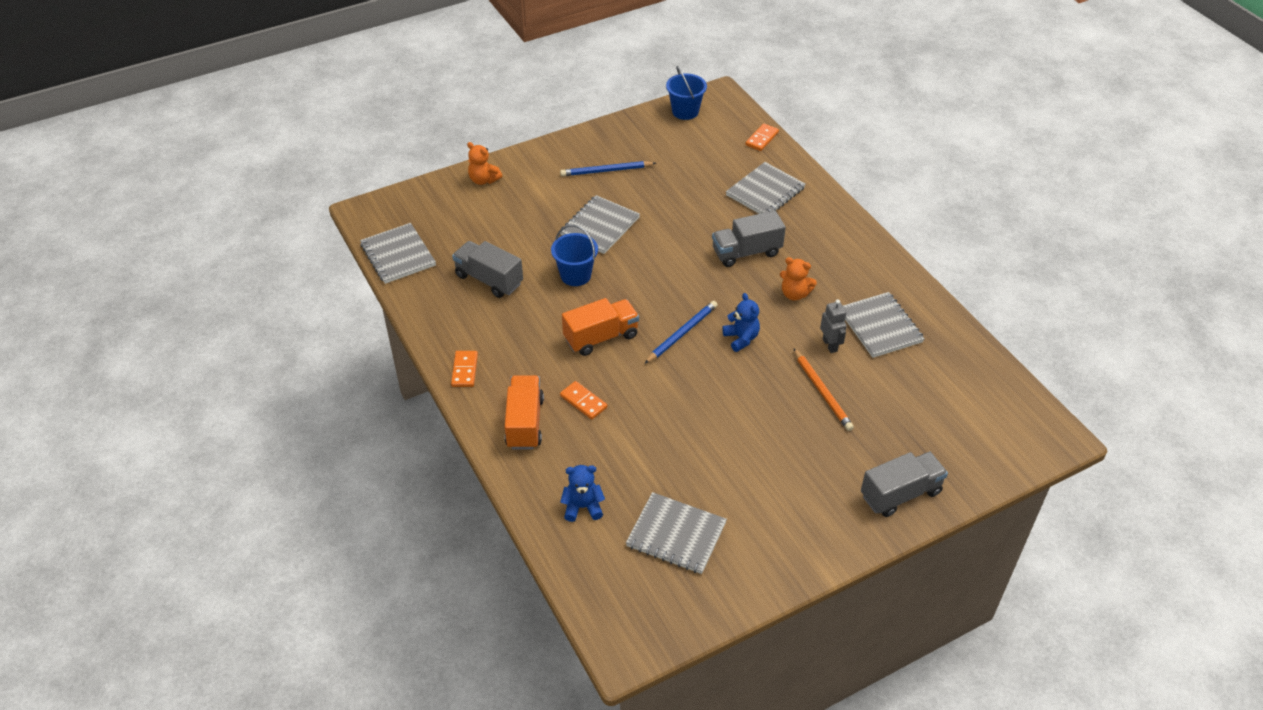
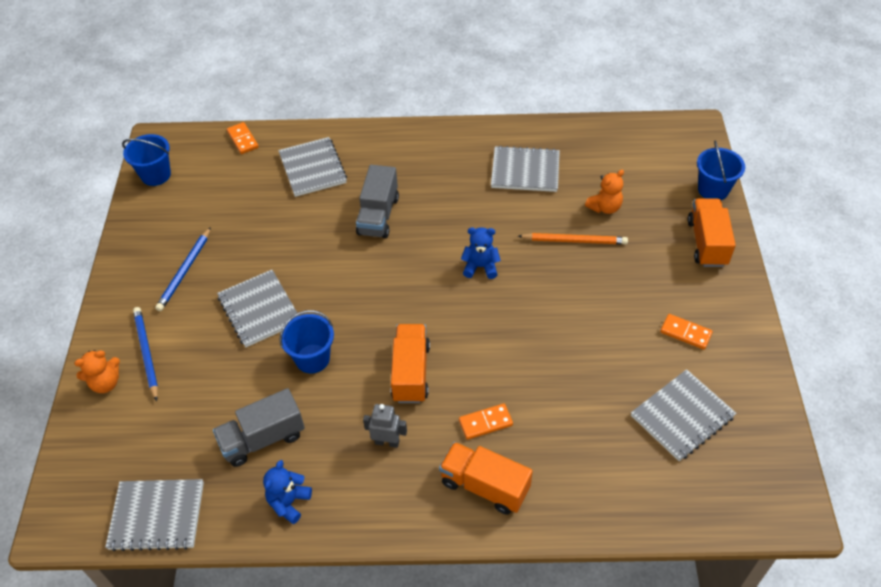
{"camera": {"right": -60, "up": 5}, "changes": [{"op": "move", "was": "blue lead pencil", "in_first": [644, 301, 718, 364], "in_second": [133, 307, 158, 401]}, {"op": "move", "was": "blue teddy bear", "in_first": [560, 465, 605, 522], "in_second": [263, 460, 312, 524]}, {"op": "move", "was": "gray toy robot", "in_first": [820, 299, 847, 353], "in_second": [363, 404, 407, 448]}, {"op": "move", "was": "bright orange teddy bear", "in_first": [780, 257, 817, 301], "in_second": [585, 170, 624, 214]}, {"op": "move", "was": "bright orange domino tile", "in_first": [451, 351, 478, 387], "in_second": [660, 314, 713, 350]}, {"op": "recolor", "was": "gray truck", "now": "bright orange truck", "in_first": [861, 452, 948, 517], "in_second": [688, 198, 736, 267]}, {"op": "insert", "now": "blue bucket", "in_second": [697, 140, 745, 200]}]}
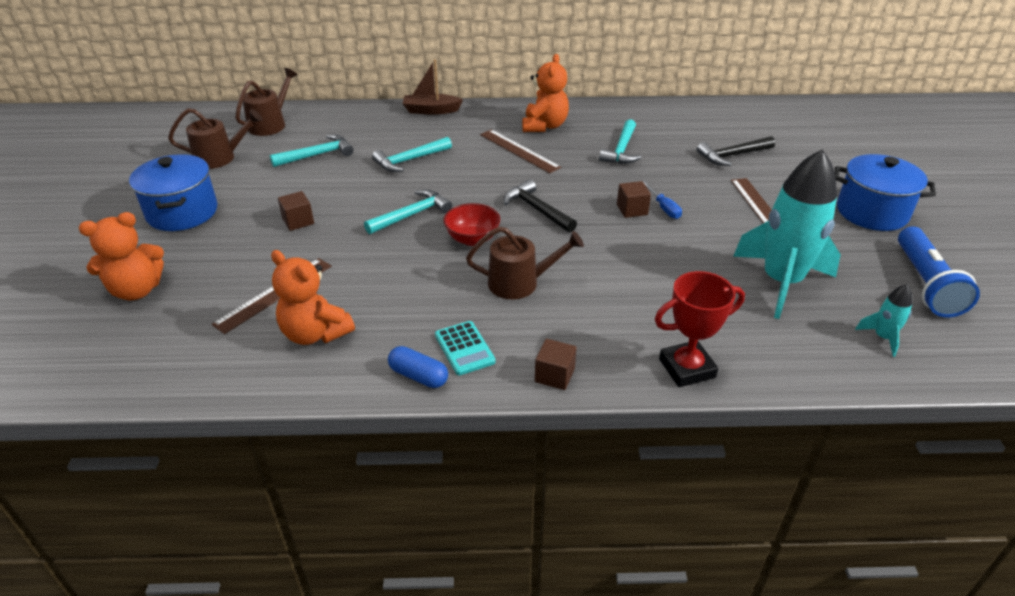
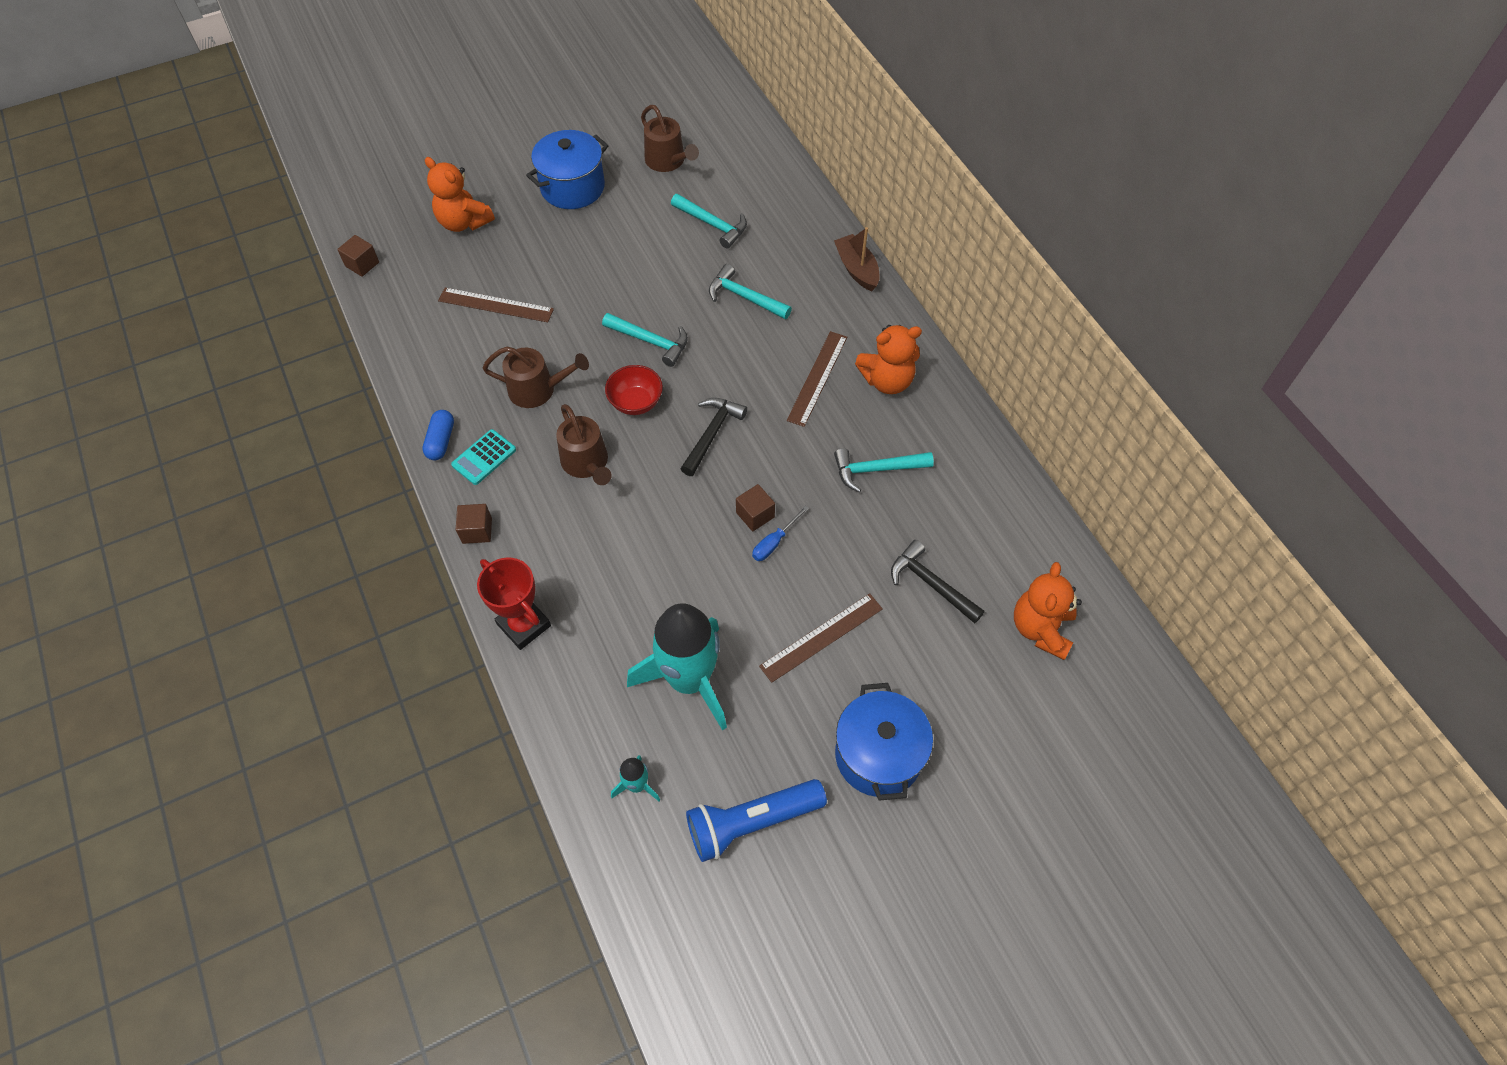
{"camera": {"right": 65, "up": 20}, "changes": [{"op": "move", "was": "dark brown cube", "in_first": [278, 191, 314, 231], "in_second": [337, 235, 379, 277]}, {"op": "move", "was": "dark brown watering can", "in_first": [235, 68, 298, 136], "in_second": [482, 347, 589, 408]}, {"op": "move", "was": "bright orange teddy bear", "in_first": [271, 250, 355, 345], "in_second": [1014, 562, 1082, 660]}]}
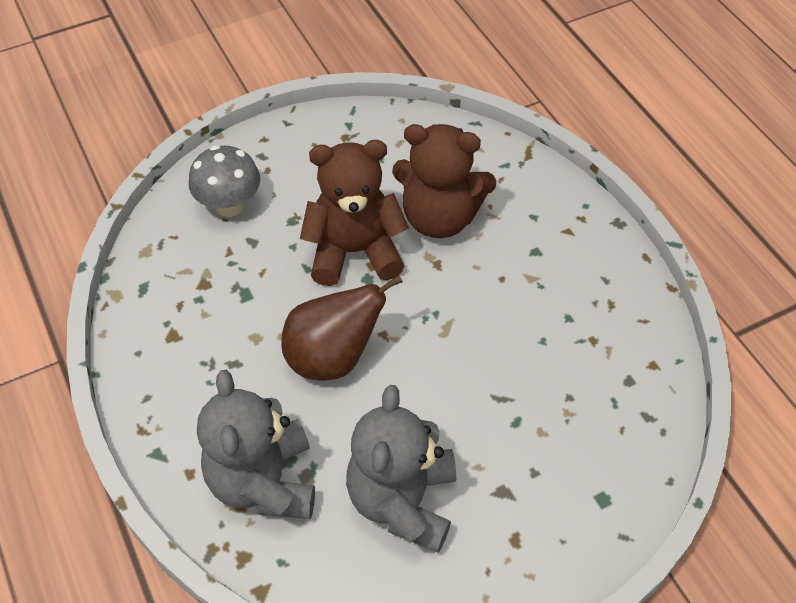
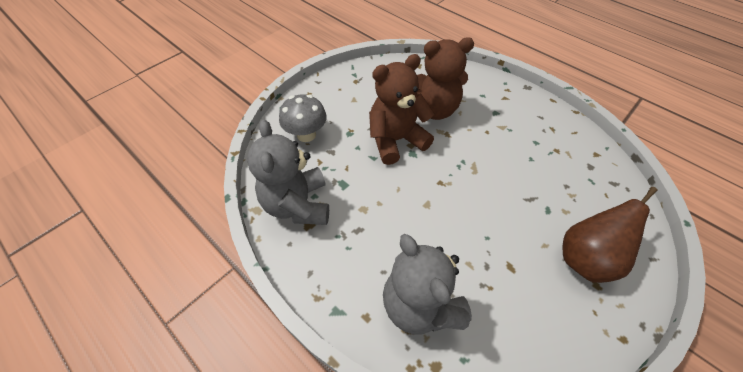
{"camera": {"right": -20, "up": 0}, "changes": [{"op": "move", "was": "gray teddy bear", "in_first": [346, 385, 456, 553], "in_second": [247, 119, 329, 225]}, {"op": "move", "was": "dark brown pear fruit", "in_first": [281, 275, 403, 381], "in_second": [563, 187, 657, 283]}]}
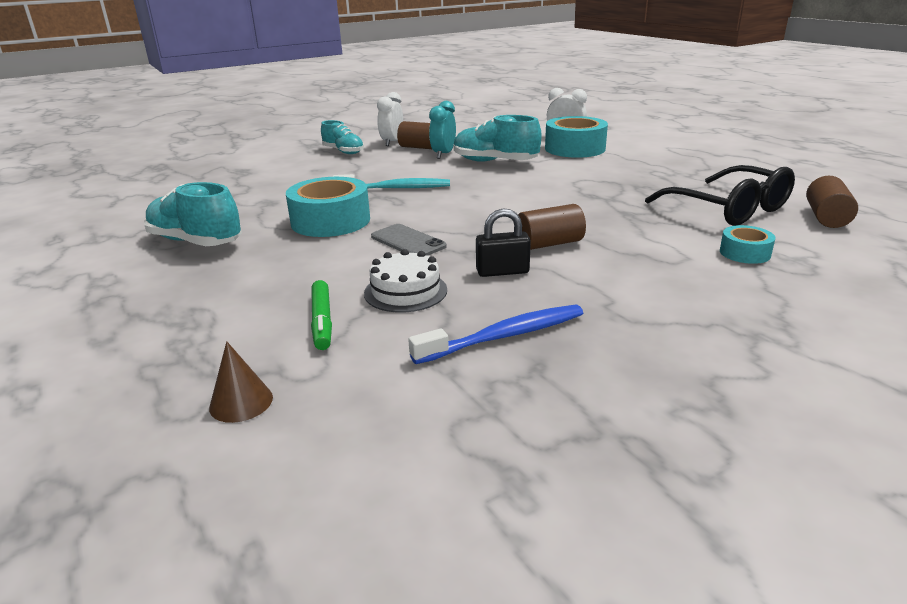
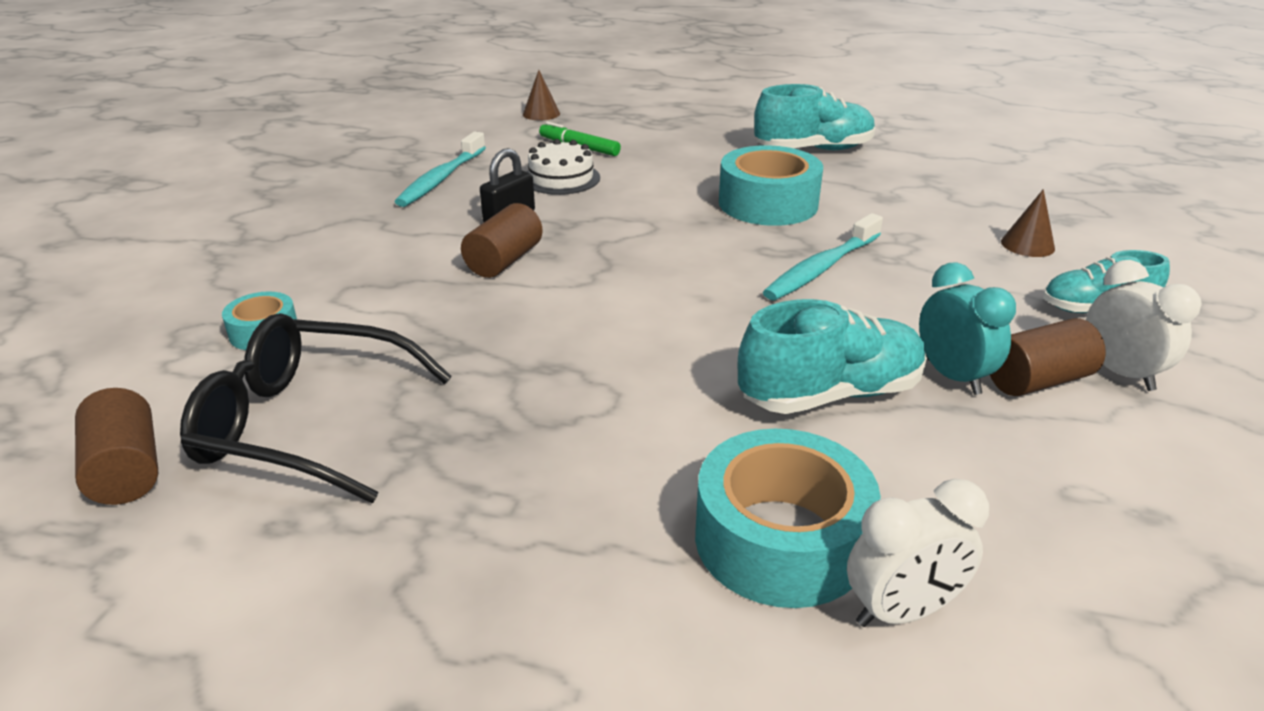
{"camera": {"right": 135, "up": 5}, "changes": [{"op": "recolor", "was": "blue tooth brush", "now": "aqua tooth brush", "in_first": [408, 305, 583, 364], "in_second": [395, 132, 486, 207]}, {"op": "insert", "now": "dark brown solid cone", "in_second": [1001, 189, 1055, 257]}, {"op": "delete", "was": "gray phone", "in_first": [371, 224, 447, 256]}]}
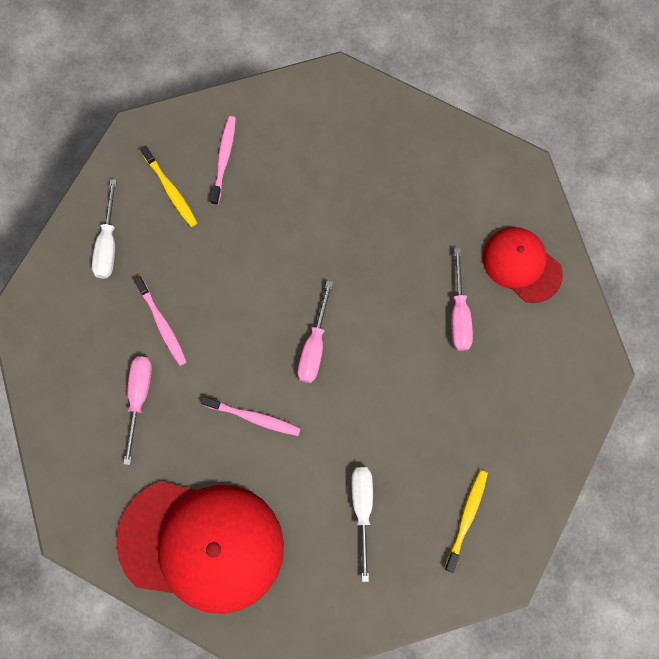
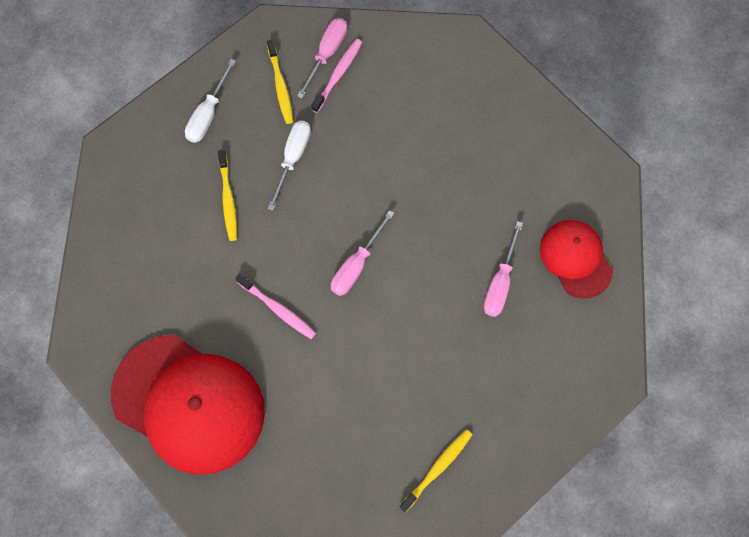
{"camera": {"right": 20, "up": -5}, "changes": [{"op": "recolor", "was": "pink tooth brush", "now": "yellow tooth brush", "in_first": [134, 276, 187, 366], "in_second": [218, 150, 237, 241]}, {"op": "move", "was": "pure white screwdriver", "in_first": [351, 467, 373, 582], "in_second": [268, 121, 311, 211]}, {"op": "move", "was": "pink screwdriver", "in_first": [123, 356, 152, 465], "in_second": [297, 18, 347, 99]}]}
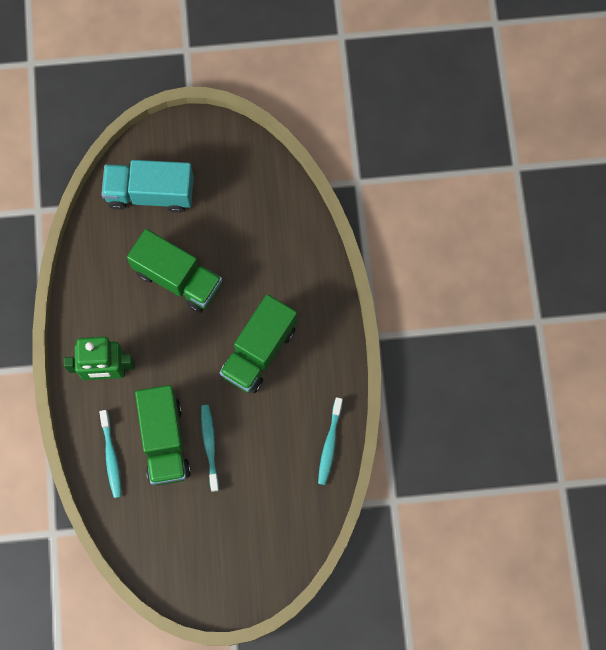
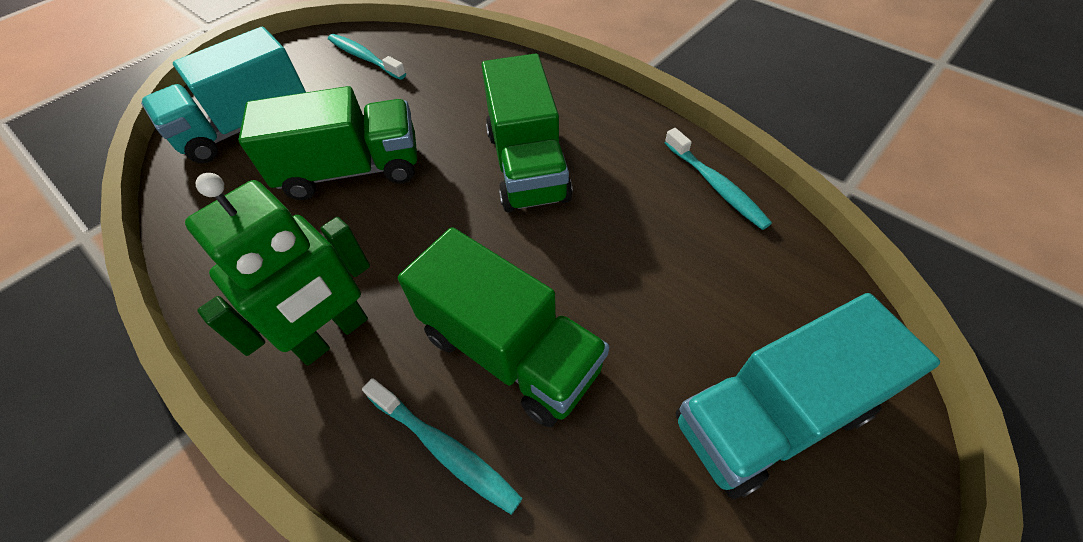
{"camera": {"right": -40, "up": -20}, "changes": [{"op": "move", "was": "aqua tooth brush", "in_first": [201, 405, 219, 492], "in_second": [328, 34, 406, 80]}, {"op": "insert", "now": "aqua truck", "in_second": [676, 293, 940, 499]}]}
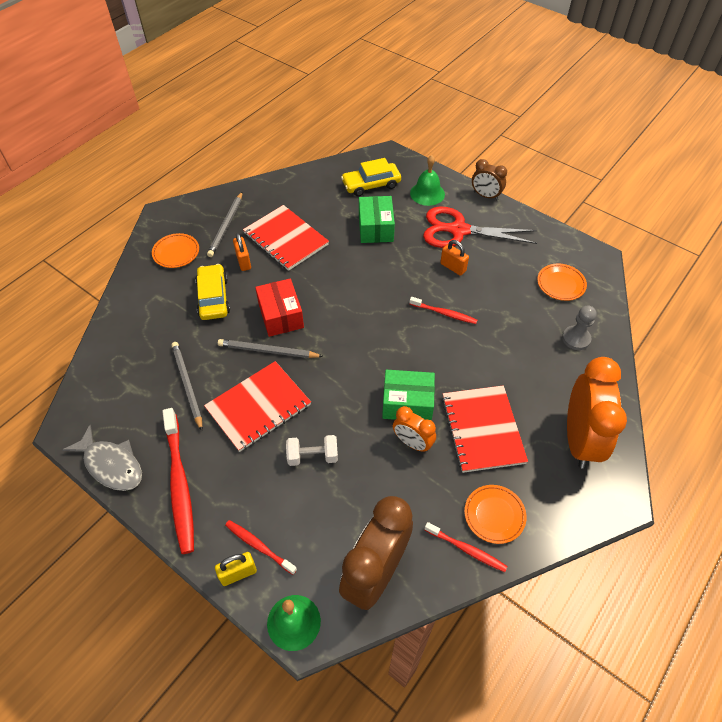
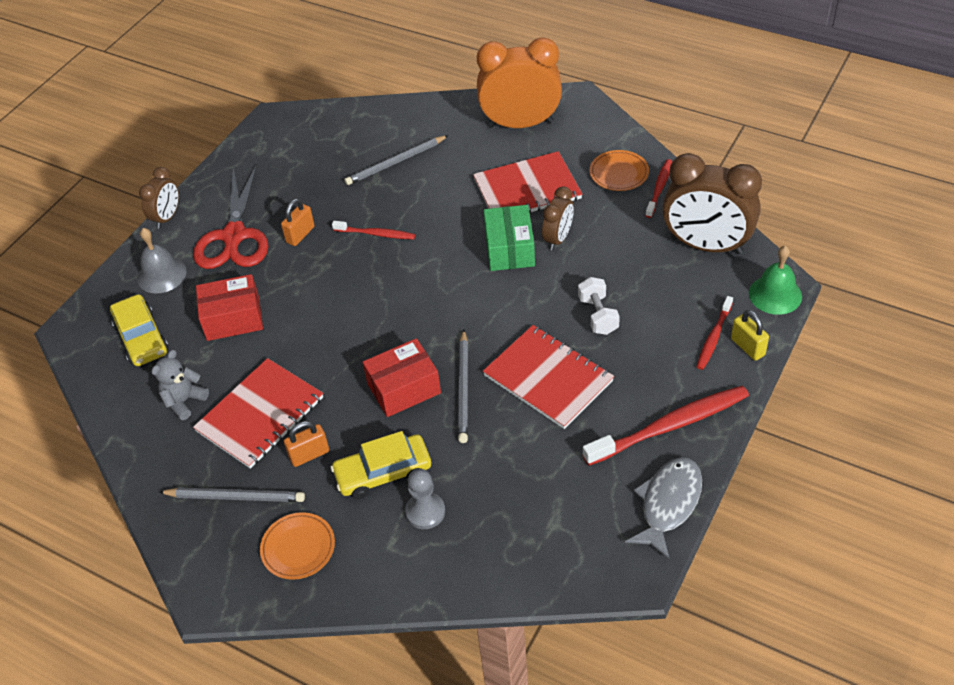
{"camera": {"right": -95, "up": -5}, "changes": [{"op": "recolor", "was": "green bell", "now": "gray bell", "in_first": [410, 155, 445, 206], "in_second": [137, 228, 187, 294]}, {"op": "insert", "now": "gray teddy bear", "in_second": [151, 350, 209, 420]}, {"op": "recolor", "was": "green box", "now": "red box", "in_first": [359, 196, 395, 243], "in_second": [196, 274, 263, 341]}, {"op": "rotate", "was": "red tooth brush", "in_first": [409, 297, 477, 324], "in_second": [332, 221, 416, 240], "clockwise": 90}, {"op": "move", "was": "gray lead pencil", "in_first": [171, 342, 202, 431], "in_second": [344, 135, 449, 185]}, {"op": "move", "was": "gray chess pawn", "in_first": [562, 306, 597, 350], "in_second": [405, 469, 445, 529]}, {"op": "recolor", "was": "bright orange clock", "now": "dark brown clock", "in_first": [393, 406, 436, 452], "in_second": [542, 186, 574, 250]}, {"op": "delete", "was": "bright orange dinner plate", "in_first": [537, 264, 587, 301]}]}
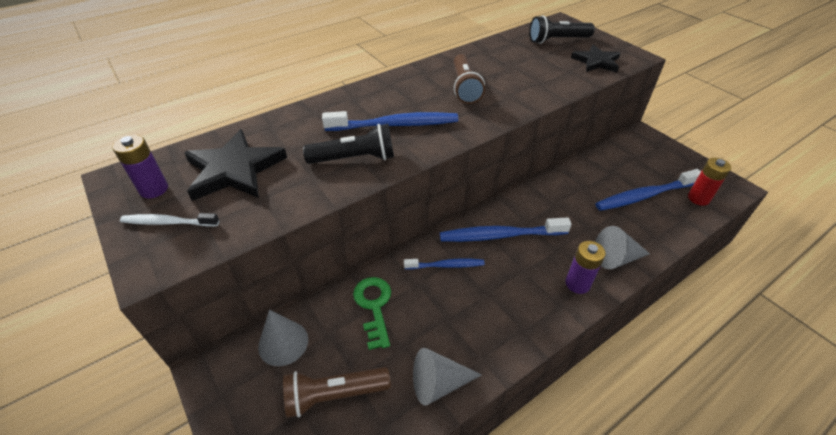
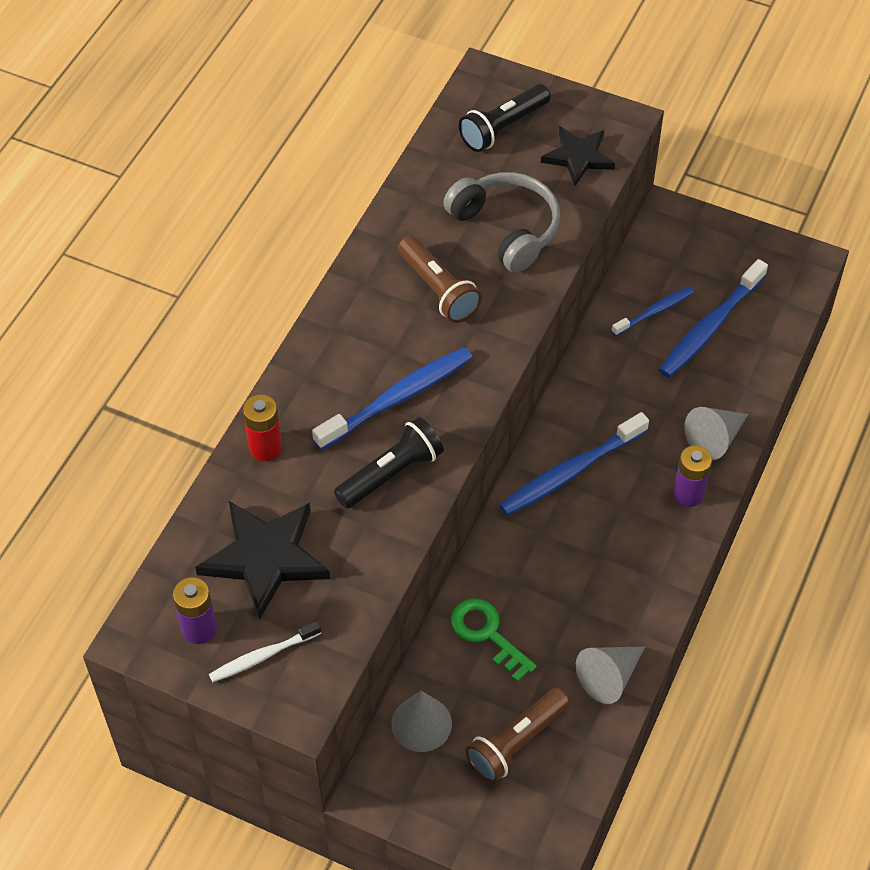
{"camera": {"right": -30, "up": 10}, "changes": [{"op": "move", "was": "red power cell", "in_first": [688, 158, 731, 206], "in_second": [243, 394, 282, 461]}, {"op": "insert", "now": "gray headphones", "in_second": [443, 172, 560, 273]}, {"op": "move", "was": "blue tooth brush", "in_first": [404, 259, 485, 270], "in_second": [611, 287, 694, 336]}]}
